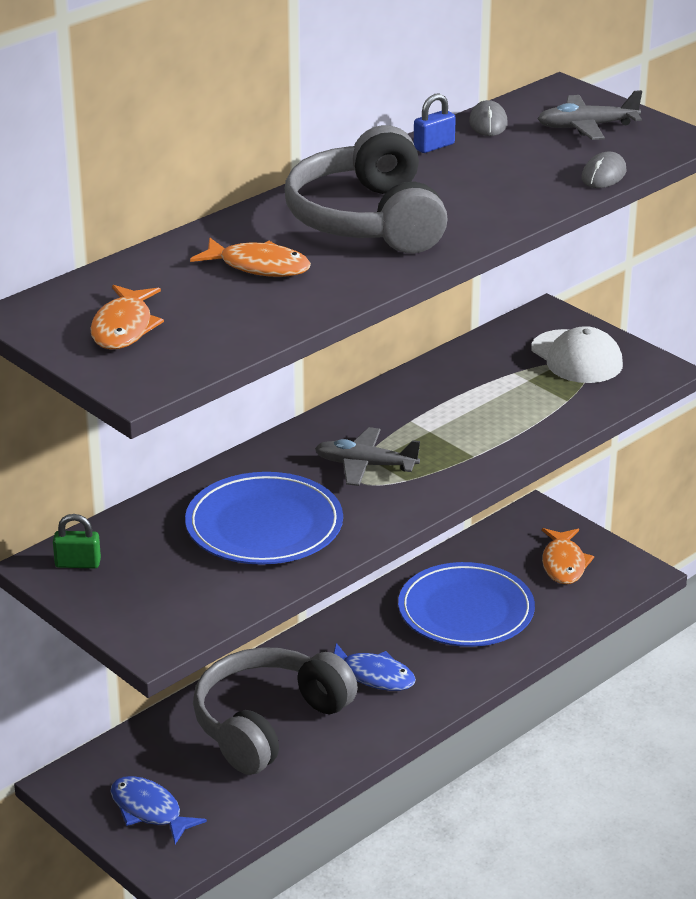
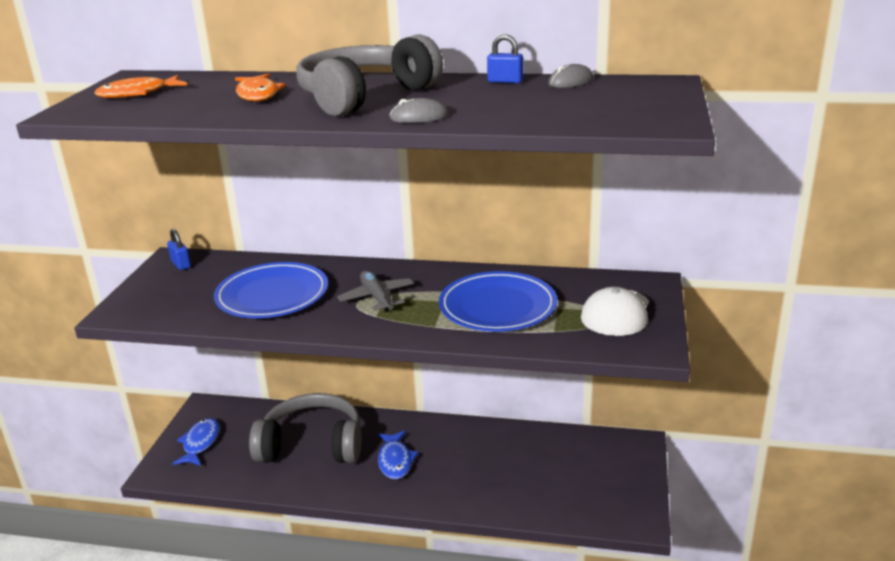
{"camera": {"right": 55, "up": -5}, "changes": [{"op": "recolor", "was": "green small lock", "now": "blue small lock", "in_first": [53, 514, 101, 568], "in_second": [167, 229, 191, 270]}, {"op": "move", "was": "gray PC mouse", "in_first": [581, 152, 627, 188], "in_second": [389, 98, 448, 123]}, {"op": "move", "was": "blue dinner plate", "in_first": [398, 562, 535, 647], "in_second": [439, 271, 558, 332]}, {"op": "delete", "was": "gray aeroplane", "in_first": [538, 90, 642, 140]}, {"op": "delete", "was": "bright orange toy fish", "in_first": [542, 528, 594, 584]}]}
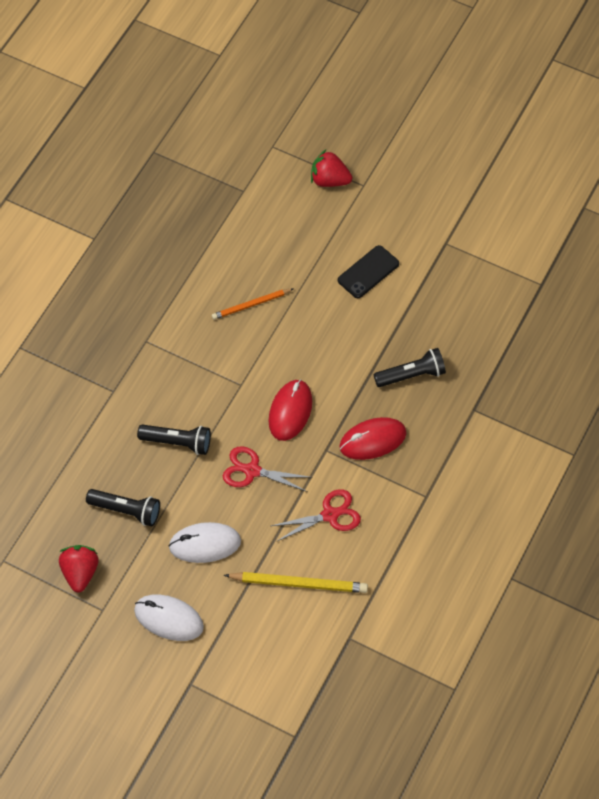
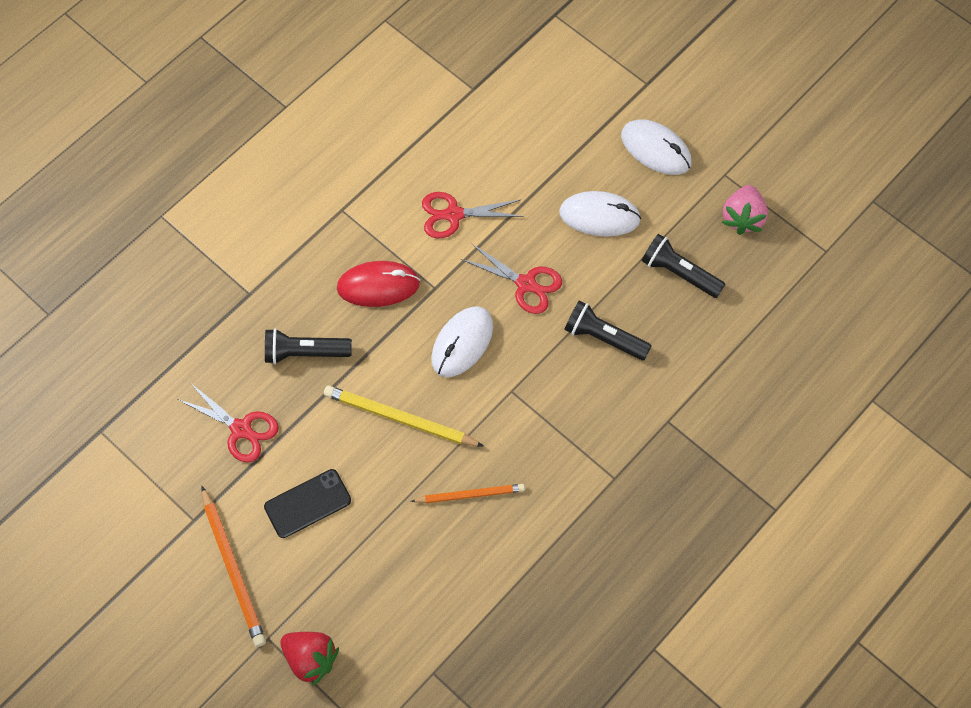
{"camera": {"right": -165, "up": 5}, "changes": [{"op": "insert", "now": "red pair of scissors", "in_second": [177, 384, 279, 463]}, {"op": "insert", "now": "bright orange lead pencil", "in_second": [201, 486, 266, 647]}, {"op": "move", "was": "yellow lead pencil", "in_first": [224, 572, 368, 593], "in_second": [324, 385, 484, 447]}, {"op": "recolor", "was": "red PC mouse", "now": "pure white PC mouse", "in_first": [269, 379, 312, 441], "in_second": [431, 306, 493, 377]}, {"op": "recolor", "was": "red toy strawberry", "now": "pink toy strawberry", "in_first": [59, 545, 99, 592], "in_second": [722, 185, 768, 235]}]}
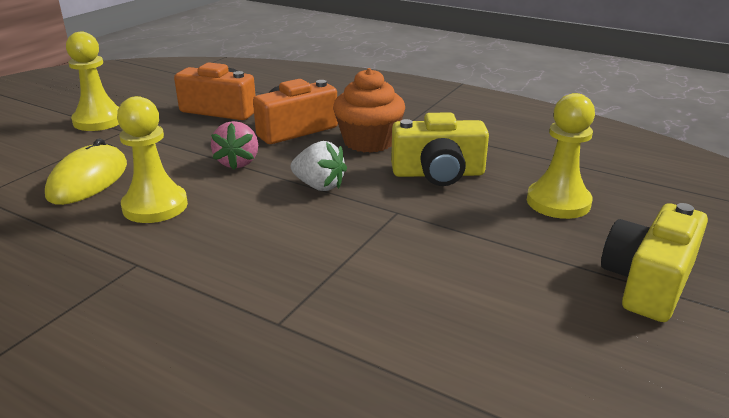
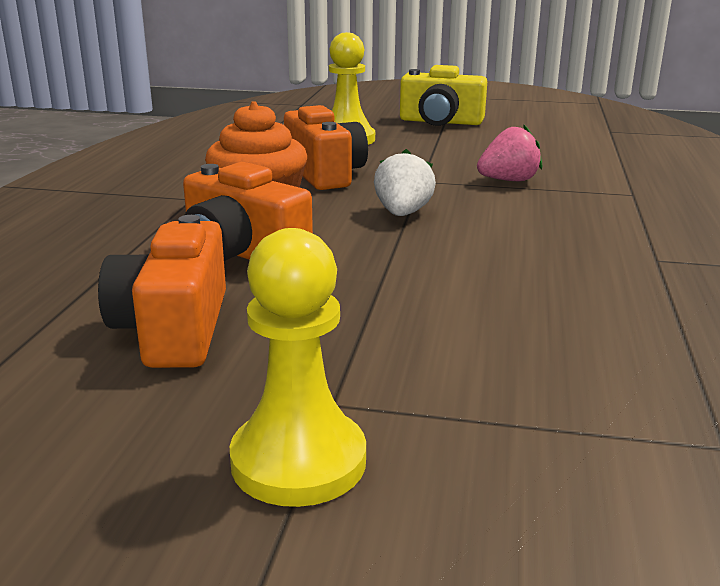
{"camera": {"right": -110, "up": -5}, "changes": [{"op": "recolor", "was": "yellow camera", "now": "bright orange camera", "in_first": [391, 112, 489, 186], "in_second": [284, 105, 368, 190]}, {"op": "move", "was": "pink toy strawberry", "in_first": [211, 121, 258, 170], "in_second": [477, 125, 542, 181]}, {"op": "delete", "was": "yellow PC mouse", "in_first": [45, 138, 127, 205]}, {"op": "delete", "was": "yellow chess pawn", "in_first": [117, 96, 188, 223]}]}
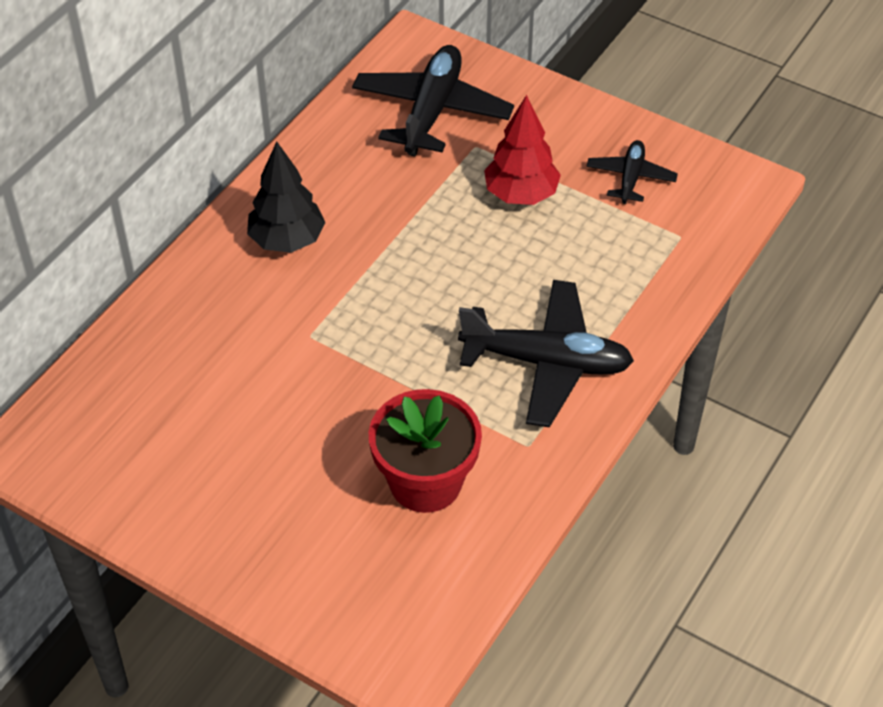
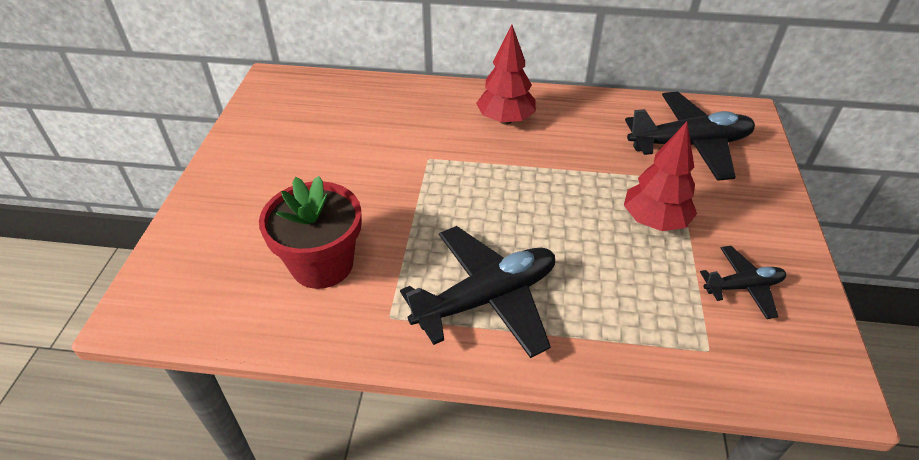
{"camera": {"right": 65, "up": -5}, "changes": [{"op": "rotate", "was": "jet-black aeroplane", "in_first": [458, 280, 634, 427], "in_second": [400, 226, 555, 358], "clockwise": -105}, {"op": "recolor", "was": "jet-black tree", "now": "red tree", "in_first": [247, 142, 325, 253], "in_second": [476, 25, 536, 125]}]}
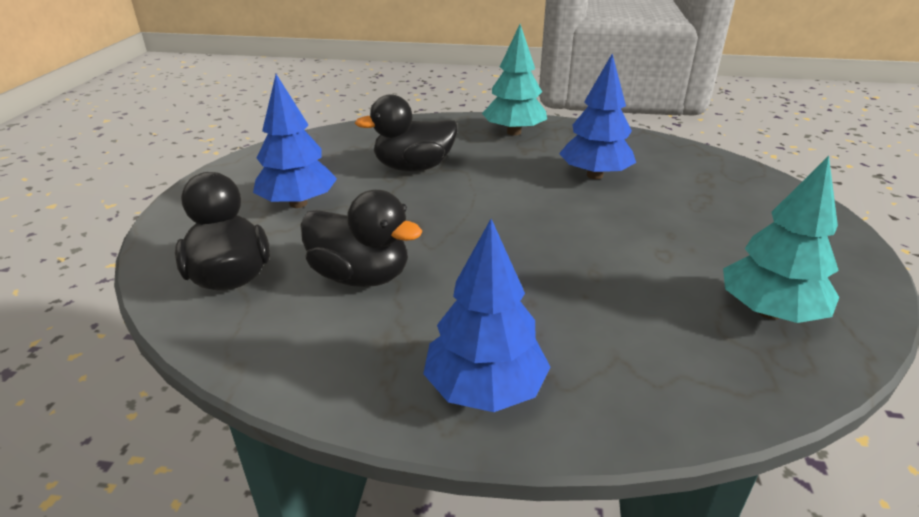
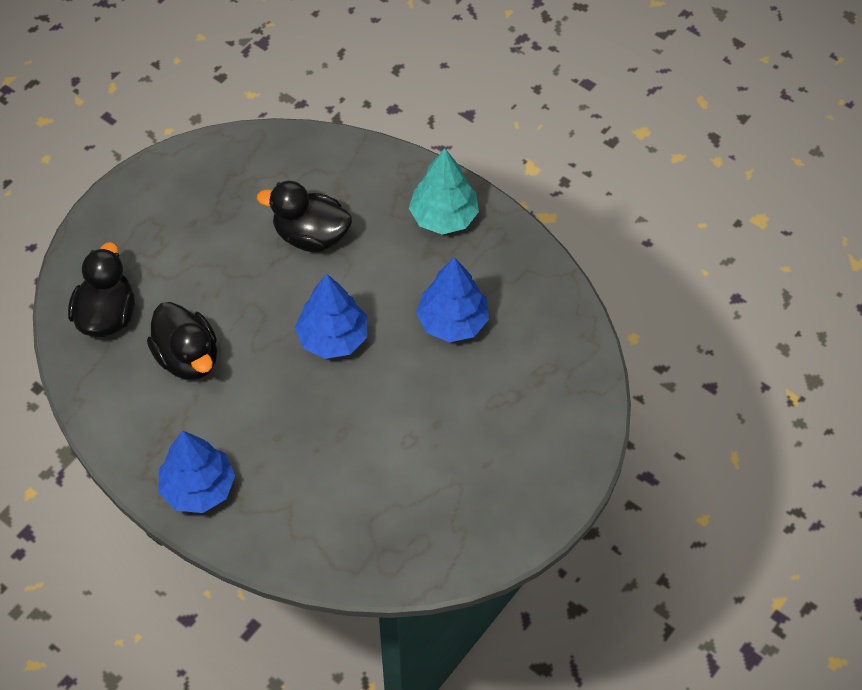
{"camera": {"right": 30, "up": 25}, "changes": [{"op": "move", "was": "blue tree", "in_first": [253, 74, 337, 208], "in_second": [295, 274, 367, 359]}, {"op": "delete", "was": "aqua tree", "in_first": [723, 156, 839, 323]}]}
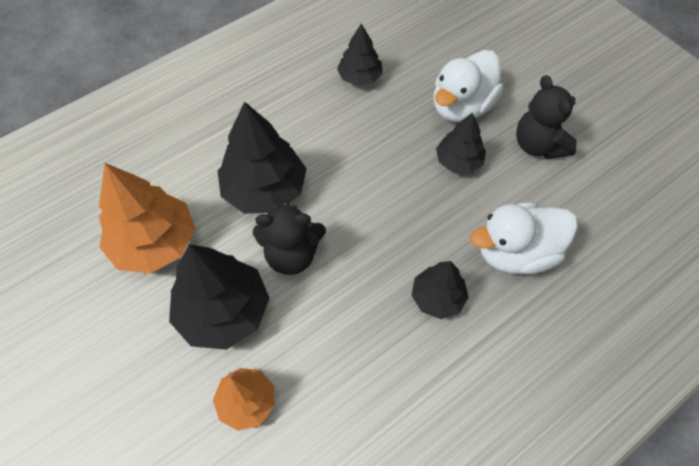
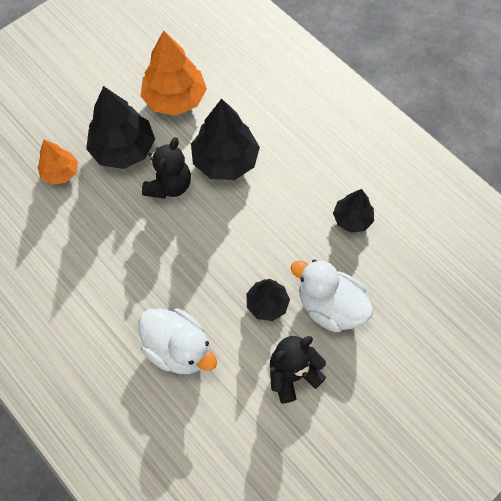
{"camera": {"right": 85, "up": 5}, "changes": [{"op": "rotate", "was": "pure white duck", "in_first": [470, 202, 578, 274], "in_second": [138, 308, 217, 374], "clockwise": 150}, {"op": "rotate", "was": "jet-black teddy bear", "in_first": [253, 201, 326, 275], "in_second": [142, 137, 191, 199], "clockwise": -150}, {"op": "delete", "was": "jet-black tree", "in_first": [411, 261, 469, 319]}]}
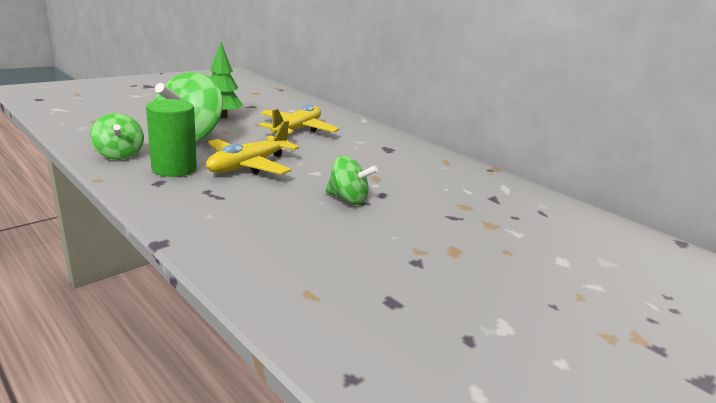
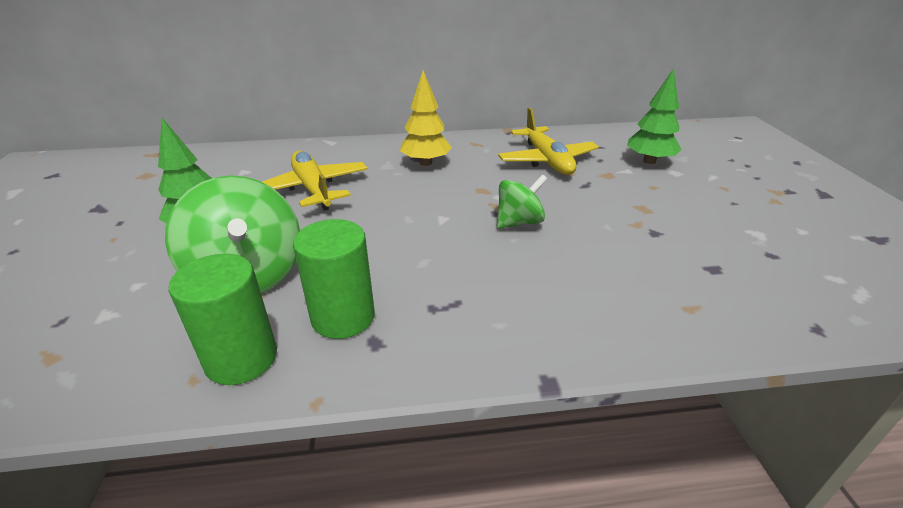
{"camera": {"right": -50, "up": 10}, "changes": [{"op": "replace", "was": "green whirligig", "now": "green solid cylinder", "in_first": [90, 113, 144, 160], "in_second": [169, 254, 277, 385]}, {"op": "insert", "now": "yellow tree", "in_second": [400, 70, 452, 166]}, {"op": "move", "was": "yellow aeroplane", "in_first": [206, 121, 299, 175], "in_second": [498, 108, 599, 175]}, {"op": "insert", "now": "green tree", "in_second": [627, 68, 681, 164]}]}
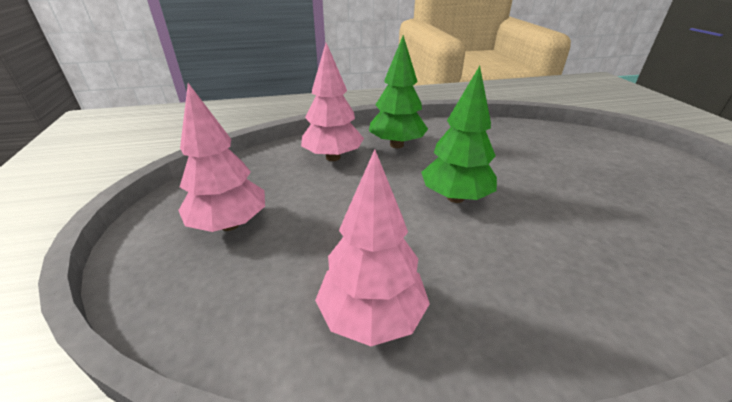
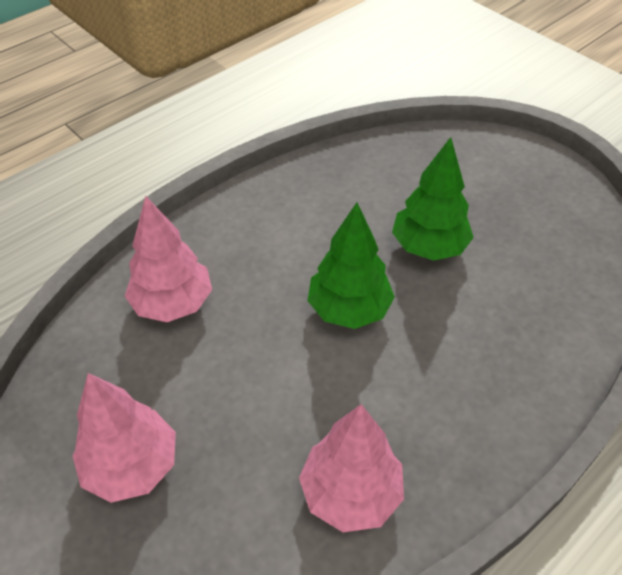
{"camera": {"right": -30, "up": 15}, "changes": [{"op": "move", "was": "green tree", "in_first": [369, 35, 428, 148], "in_second": [392, 137, 474, 261]}]}
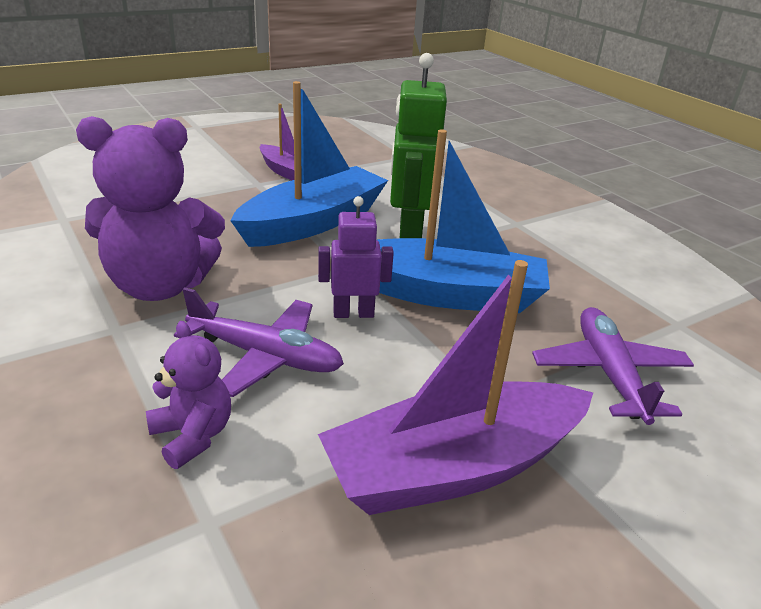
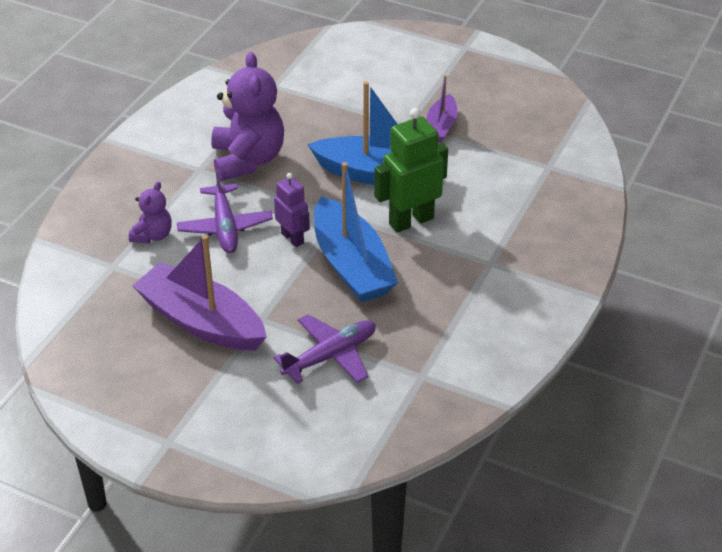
{"camera": {"right": 60, "up": 10}, "changes": [{"op": "rotate", "was": "purple teddy bear", "in_first": [76, 116, 225, 301], "in_second": [212, 52, 284, 181], "clockwise": -150}]}
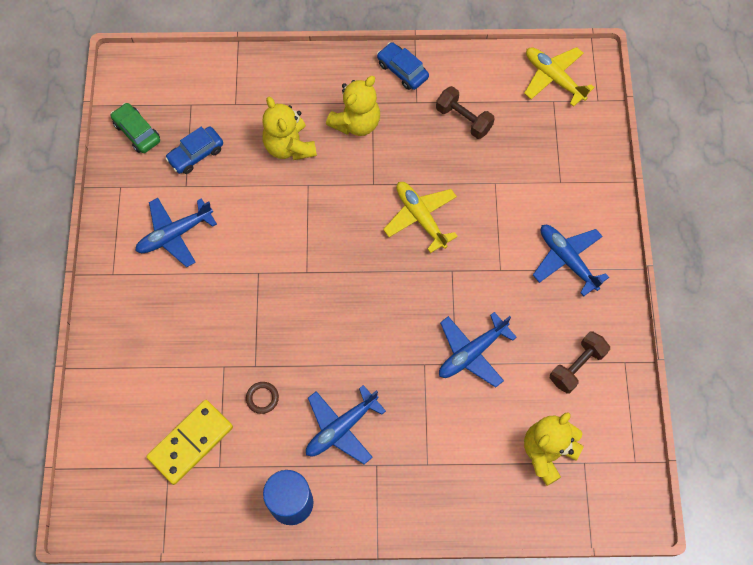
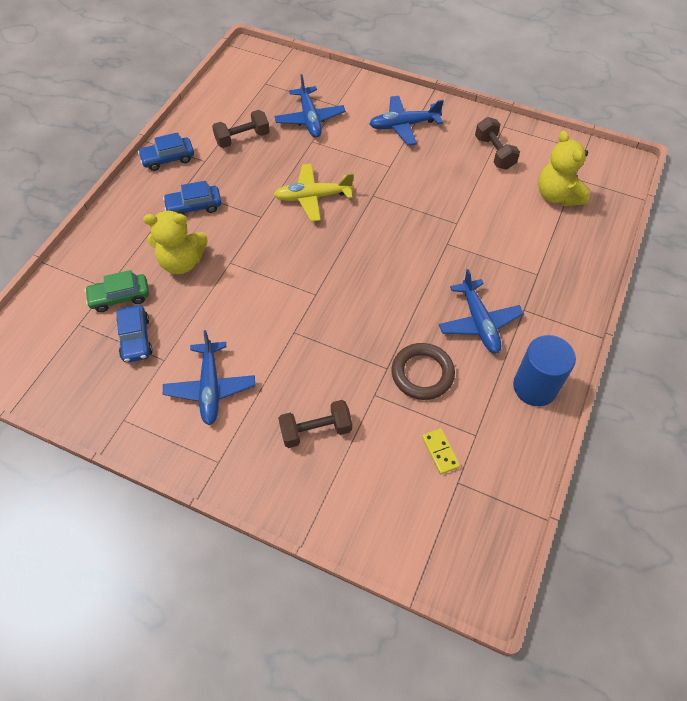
{"camera": {"right": -65, "up": -10}, "changes": [{"op": "move", "was": "green car", "in_first": [111, 103, 160, 153], "in_second": [85, 270, 149, 312]}, {"op": "replace", "was": "yellow teddy bear", "now": "blue car", "in_first": [326, 76, 380, 136], "in_second": [163, 181, 221, 215]}, {"op": "move", "was": "blue aeroplane", "in_first": [439, 312, 517, 387], "in_second": [274, 74, 345, 138]}, {"op": "insert", "now": "dark brown free weight", "in_second": [278, 400, 352, 448]}, {"op": "resize", "was": "dark brown ring", "in_first": [246, 382, 279, 414], "in_second": [391, 343, 455, 400], "ratio": 1.86}, {"op": "resize", "was": "yellow domino tile", "in_first": [146, 400, 233, 485], "in_second": [422, 428, 460, 475], "ratio": 0.5}, {"op": "delete", "was": "yellow aeroplane", "in_first": [524, 47, 595, 107]}]}
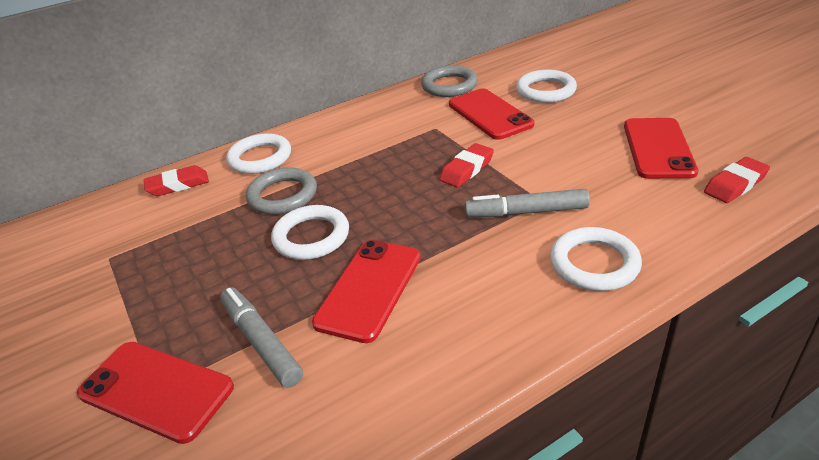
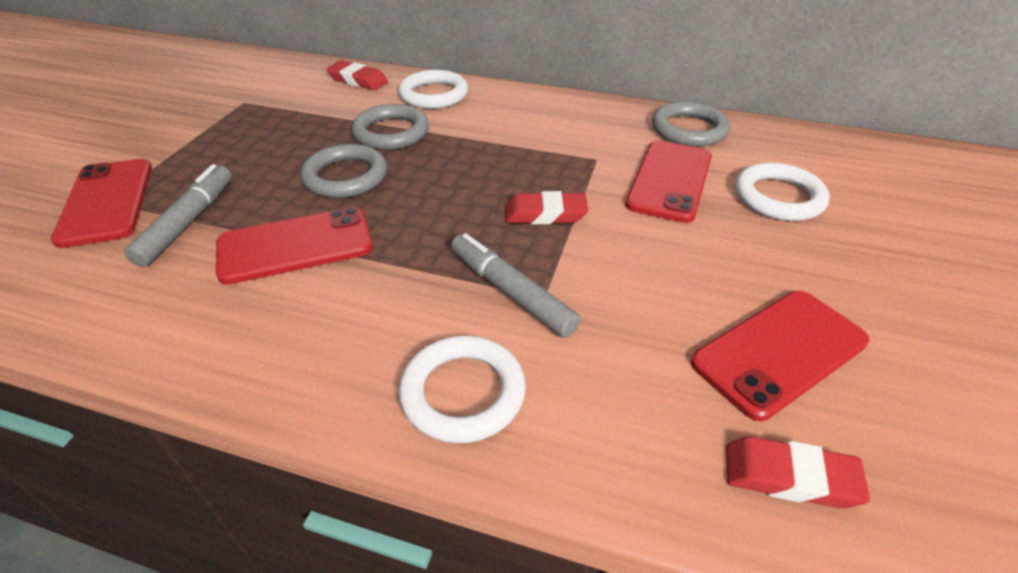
{"camera": {"right": 45, "up": 5}, "changes": [{"op": "recolor", "was": "pure white ring", "now": "gray ring", "in_first": [271, 205, 349, 260], "in_second": [300, 144, 387, 198]}]}
